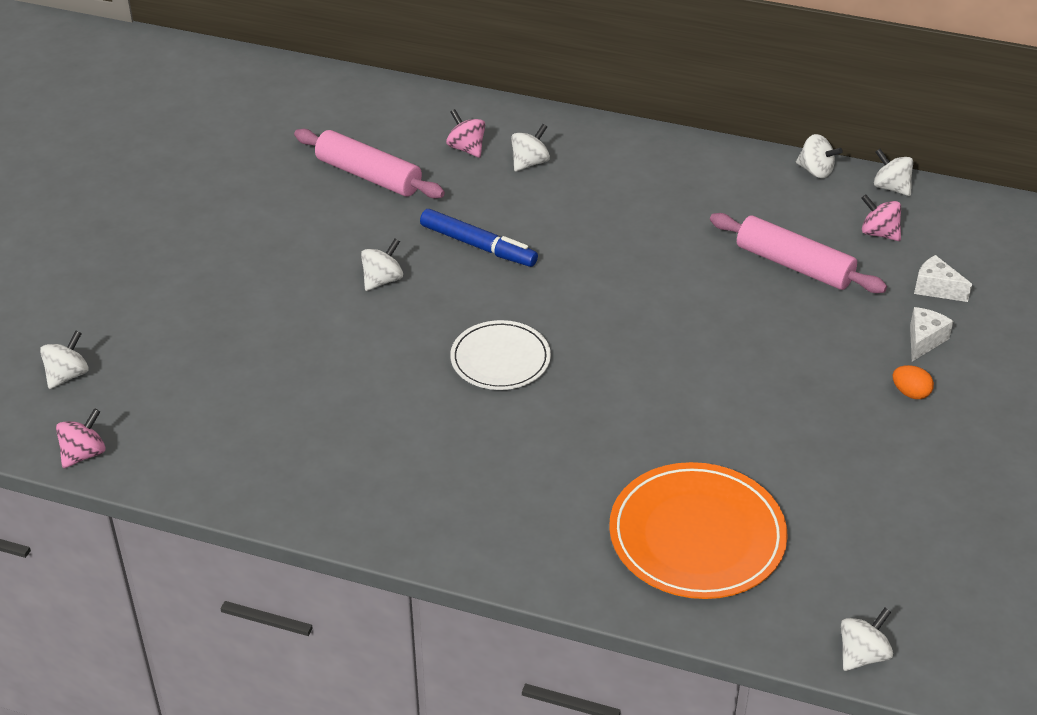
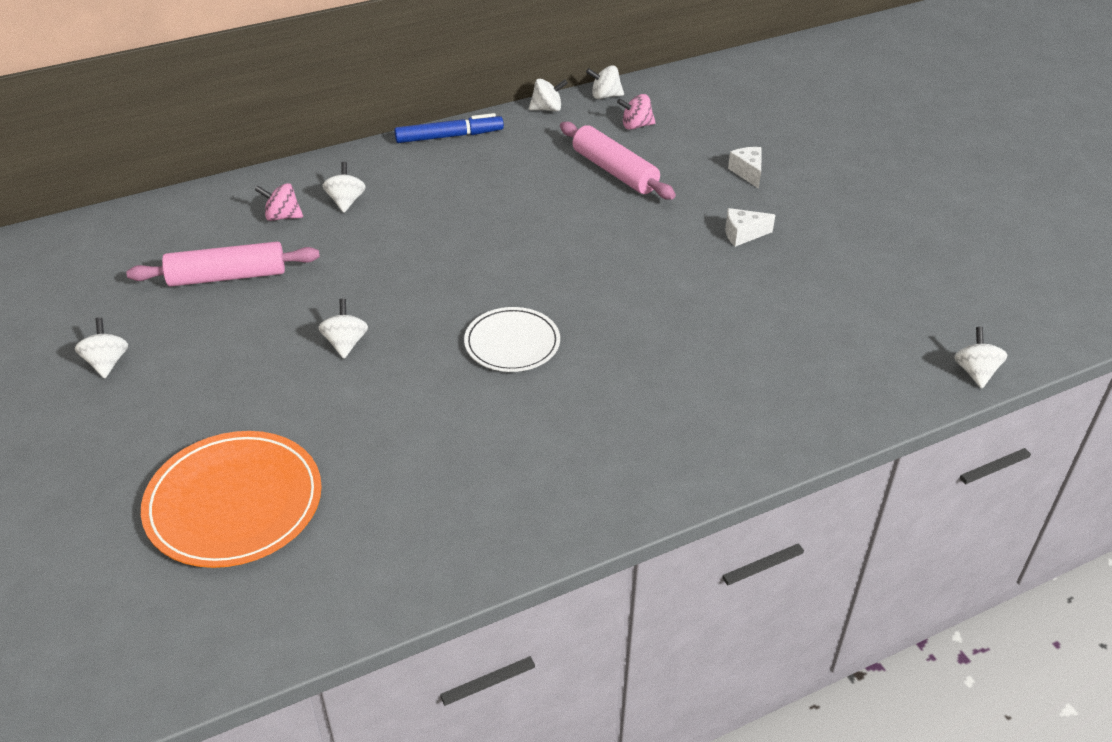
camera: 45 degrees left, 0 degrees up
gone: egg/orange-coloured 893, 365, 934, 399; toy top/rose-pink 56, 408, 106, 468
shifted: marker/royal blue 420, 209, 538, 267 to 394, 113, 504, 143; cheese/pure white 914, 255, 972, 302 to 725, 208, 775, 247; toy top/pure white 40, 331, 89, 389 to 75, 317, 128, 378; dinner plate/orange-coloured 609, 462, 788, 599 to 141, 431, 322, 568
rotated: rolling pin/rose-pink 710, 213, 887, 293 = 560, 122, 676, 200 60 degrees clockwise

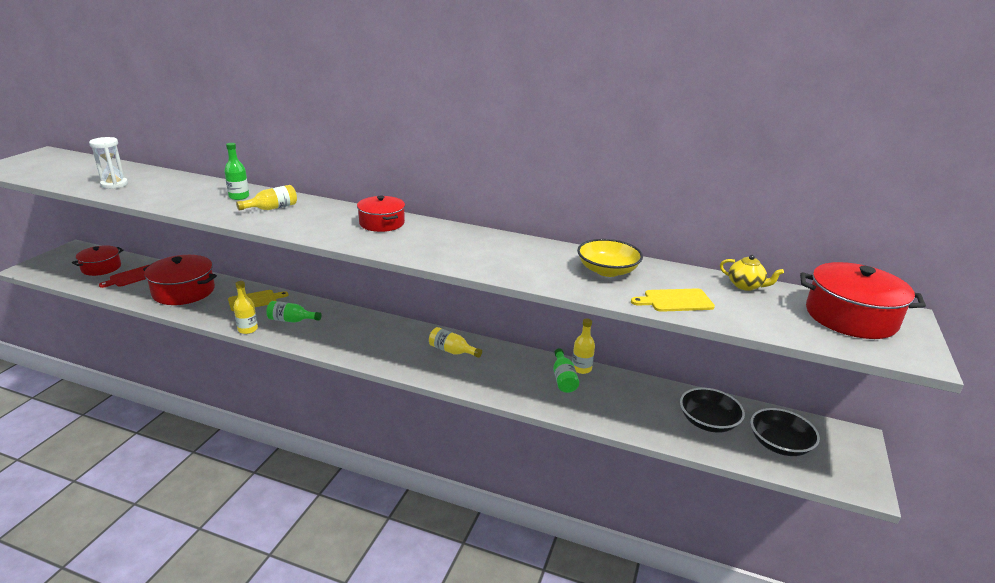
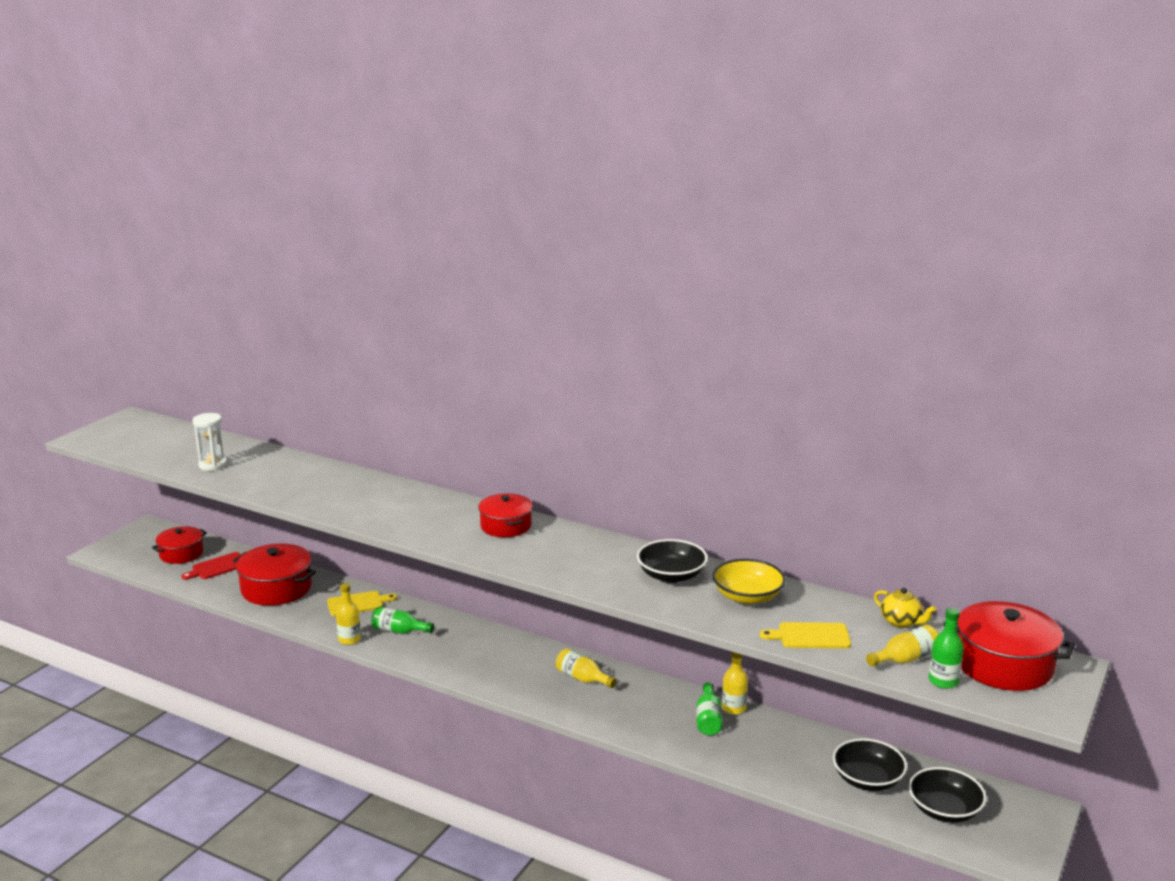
camera: 10 degrees right, 5 degrees down
new: serving bowl/ebony 637, 539, 708, 583
shifted: bottle/green 224, 143, 249, 200 to 929, 608, 964, 689; bottle/golden 236, 185, 297, 211 to 866, 625, 938, 666

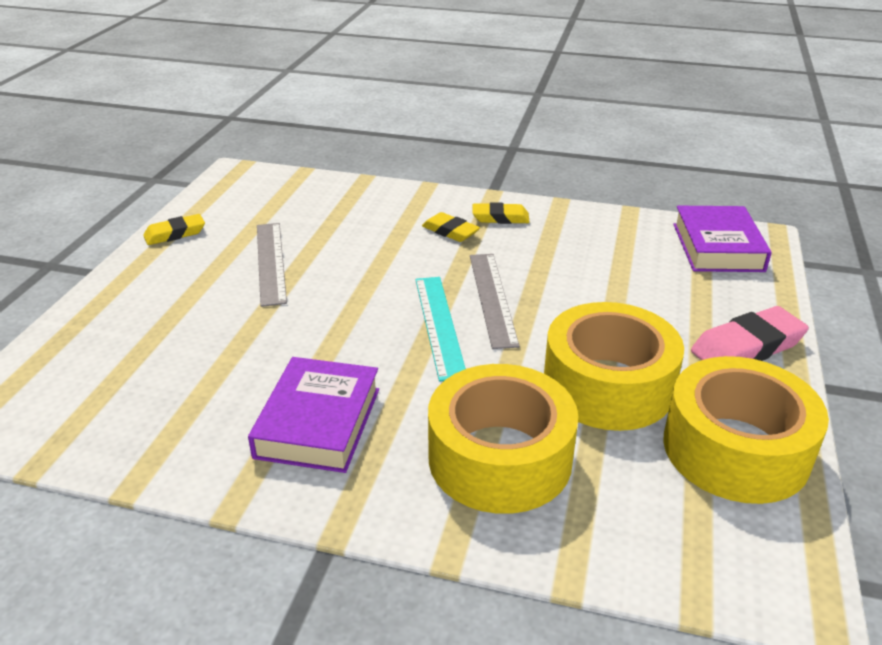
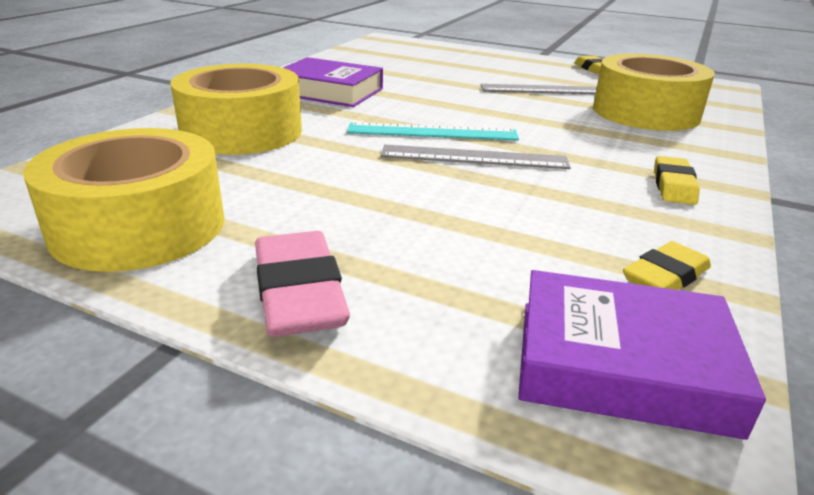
camera: 100 degrees right, 5 degrees down
shifted: eraser/golden 422, 212, 480, 242 to 623, 241, 711, 290; tape/golden 544, 302, 684, 431 to 593, 54, 715, 131

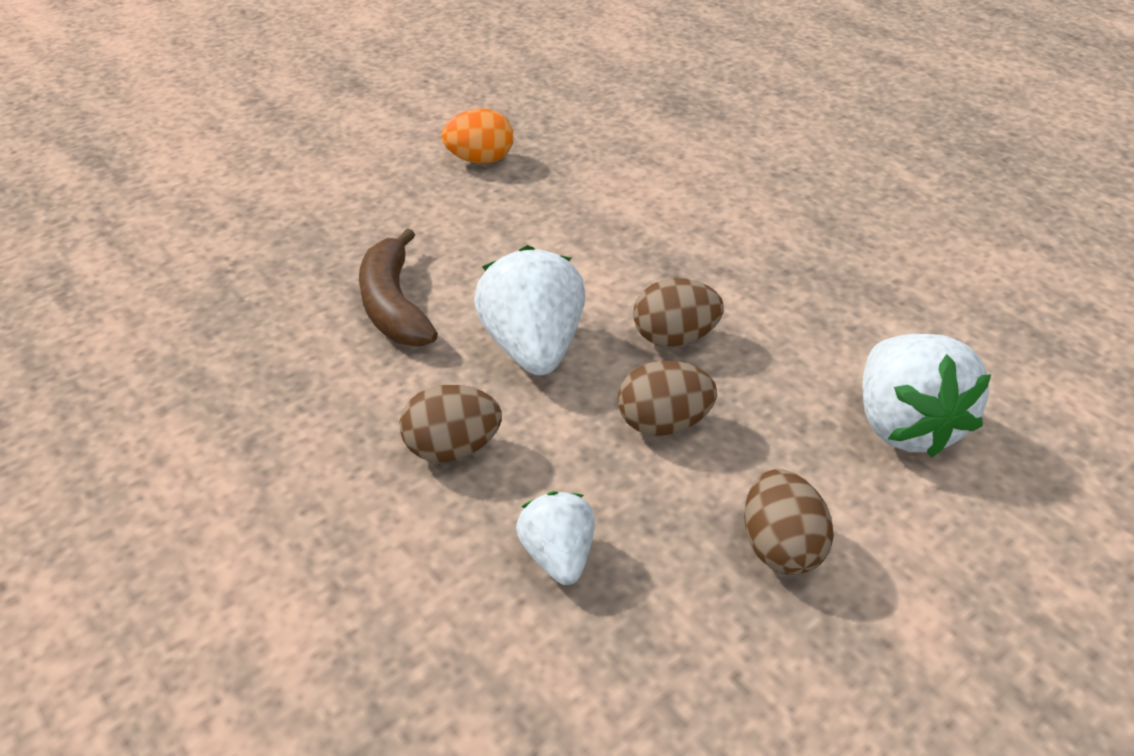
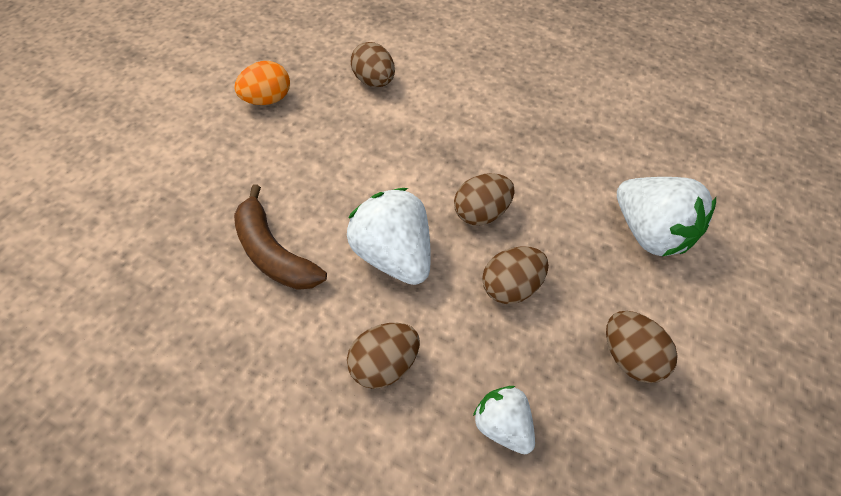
camera: 25 degrees left, 15 degrees up
new: egg/dark brown 351, 42, 395, 87

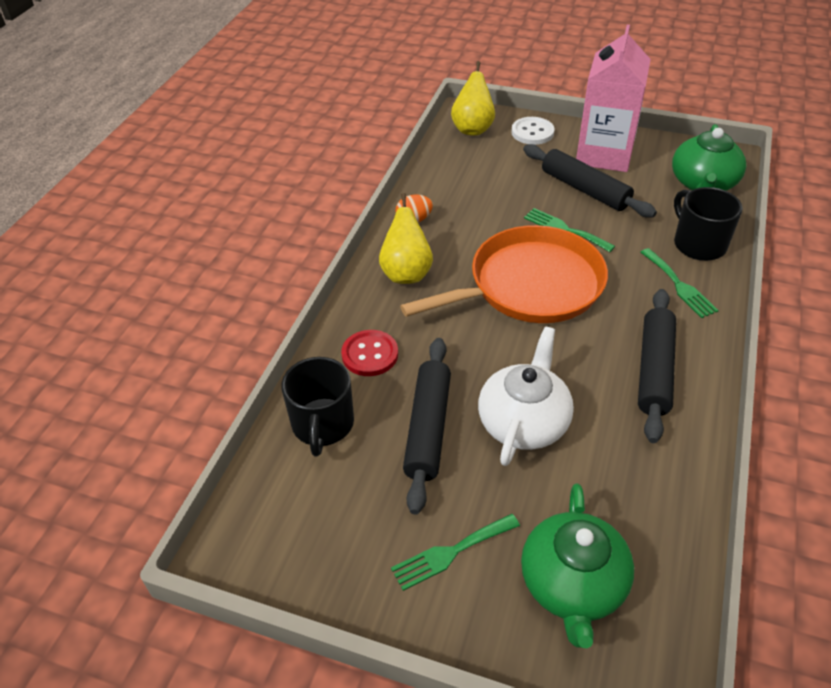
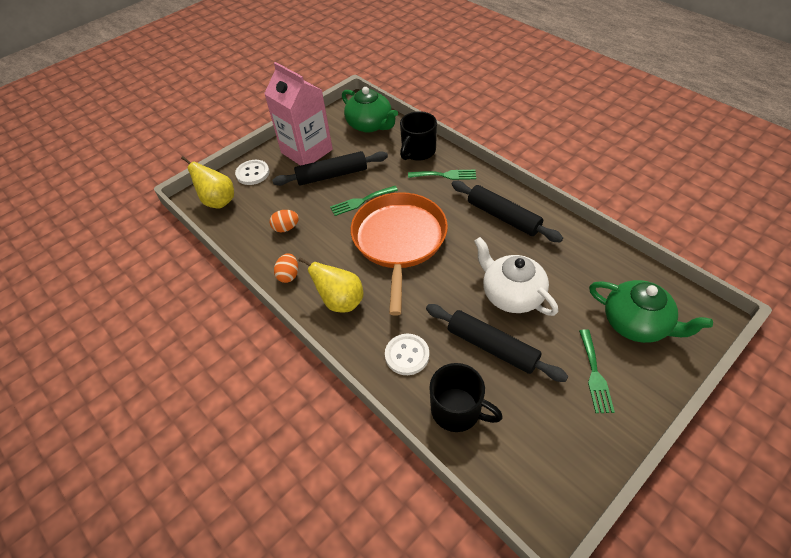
camera: 60 degrees left, 5 degrees up
new: egg/orange-coloured 270, 210, 299, 232
repainted: sewing button/scarlet 341, 330, 398, 376 to sewing button/pure white 385, 334, 429, 375
rotated: tea mug/ebony 674, 187, 743, 261 = 400, 111, 437, 161 60 degrees counterclockwise

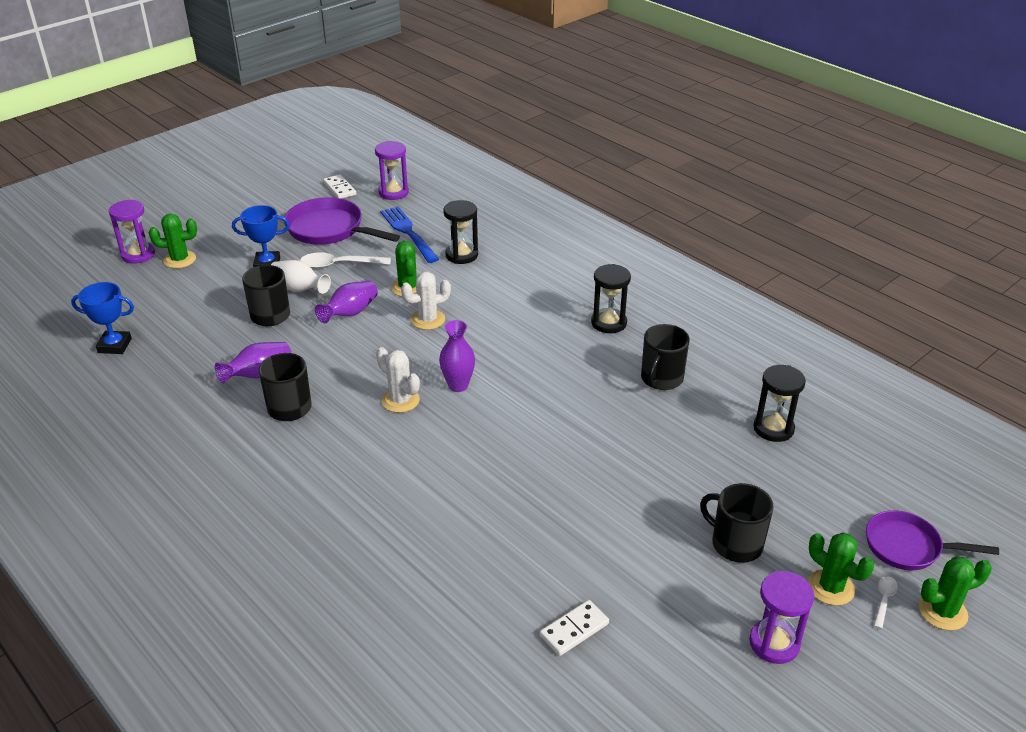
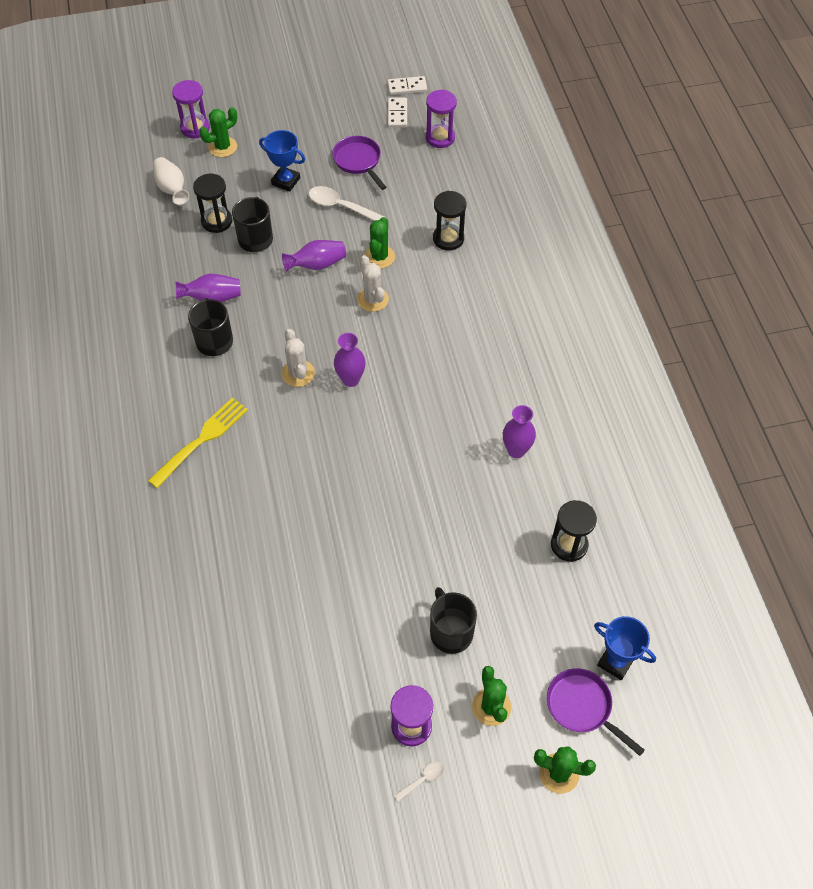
camera: 30 degrees right, 20 degrees up
gone: dinner fork/royal blue 380, 206, 439, 263
new: dinner fork/golden 148, 398, 248, 488
shifted: flower vase/pure white 271, 260, 331, 294 to 153, 157, 189, 205; hourglass/ebony 591, 264, 631, 333 to 193, 174, 232, 233; prize cup/royal blue 71, 282, 134, 354 to 594, 616, 656, 680; teaspoon/pure white 873, 576, 898, 629 to 394, 762, 444, 802; domino piece/pure white 540, 600, 609, 656 to 387, 76, 427, 95
swapped: tea mug/ebony 641, 324, 690, 390 to flower vase/purple 503, 405, 536, 458
rotated: saguaro cactus/green 149, 214, 197, 268 = 199, 107, 237, 157 60 degrees counterclockwise; saguaro cactus/pure white 401, 272, 451, 330 = 357, 255, 389, 312 60 degrees clockwise
scaled: pan/purple 284, 197, 400, 245 = 332, 136, 387, 190 x0.67

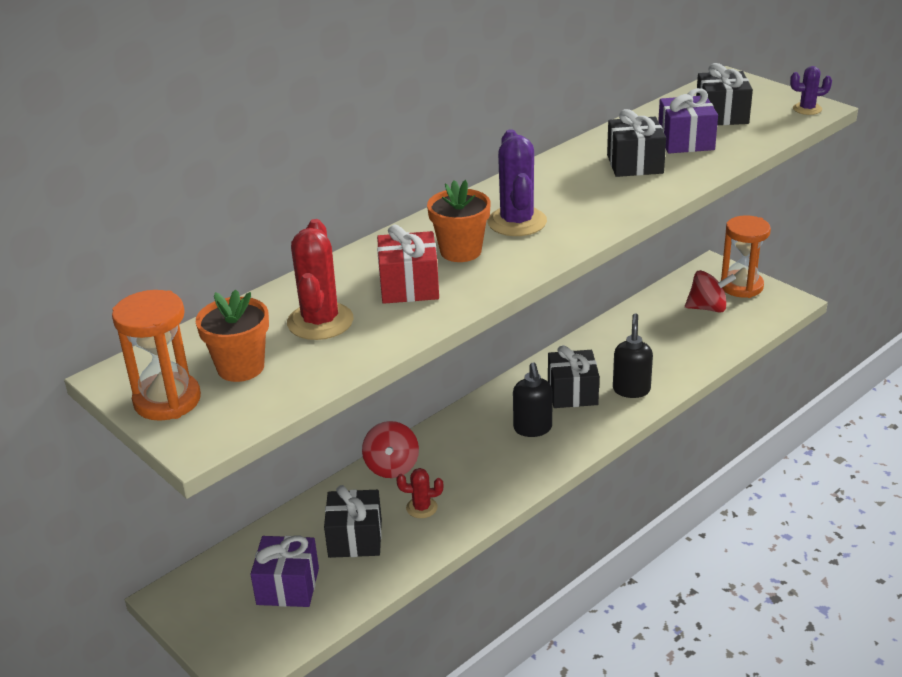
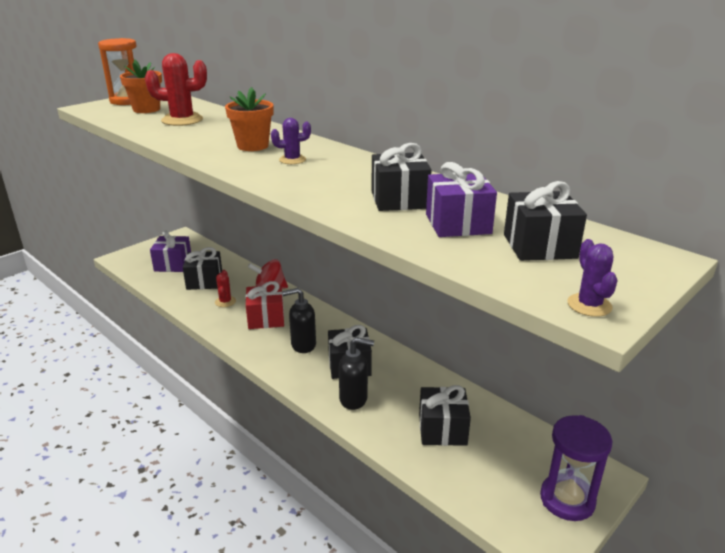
camera: 85 degrees right, 5 degrees down
gone: toy top/scarlet 685, 270, 736, 313
new: gift/ebony 419, 385, 471, 446
shifted: gift/scarlet 377, 224, 439, 304 to 245, 281, 284, 329
repainted: hourglass/orange-coloured 721, 215, 771, 298 to hourglass/purple 540, 415, 612, 521
scaled: saguaro cactus/purple 487, 129, 547, 236 = 271, 118, 311, 164 x0.55

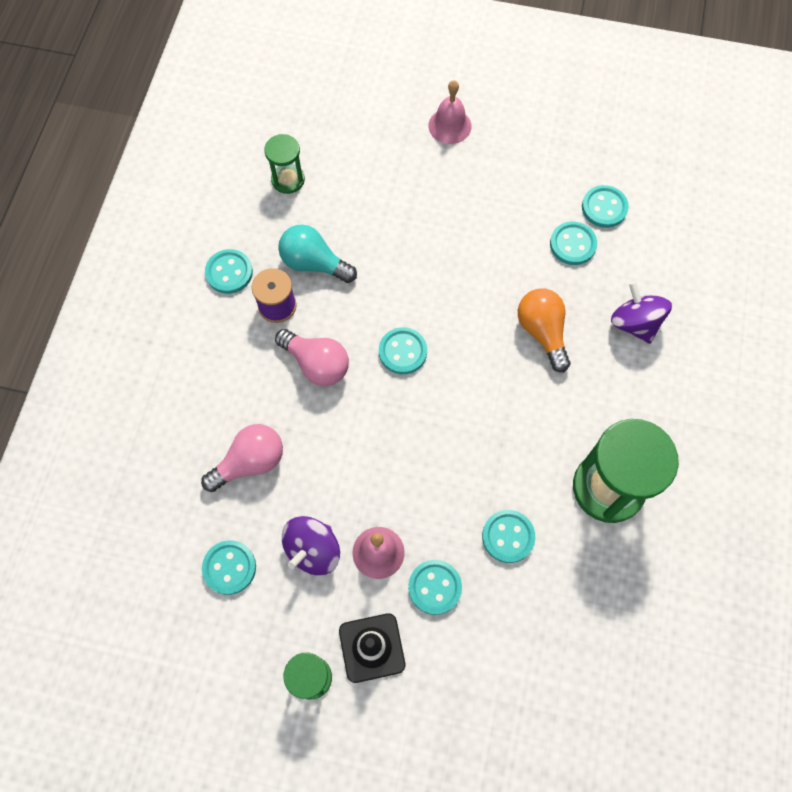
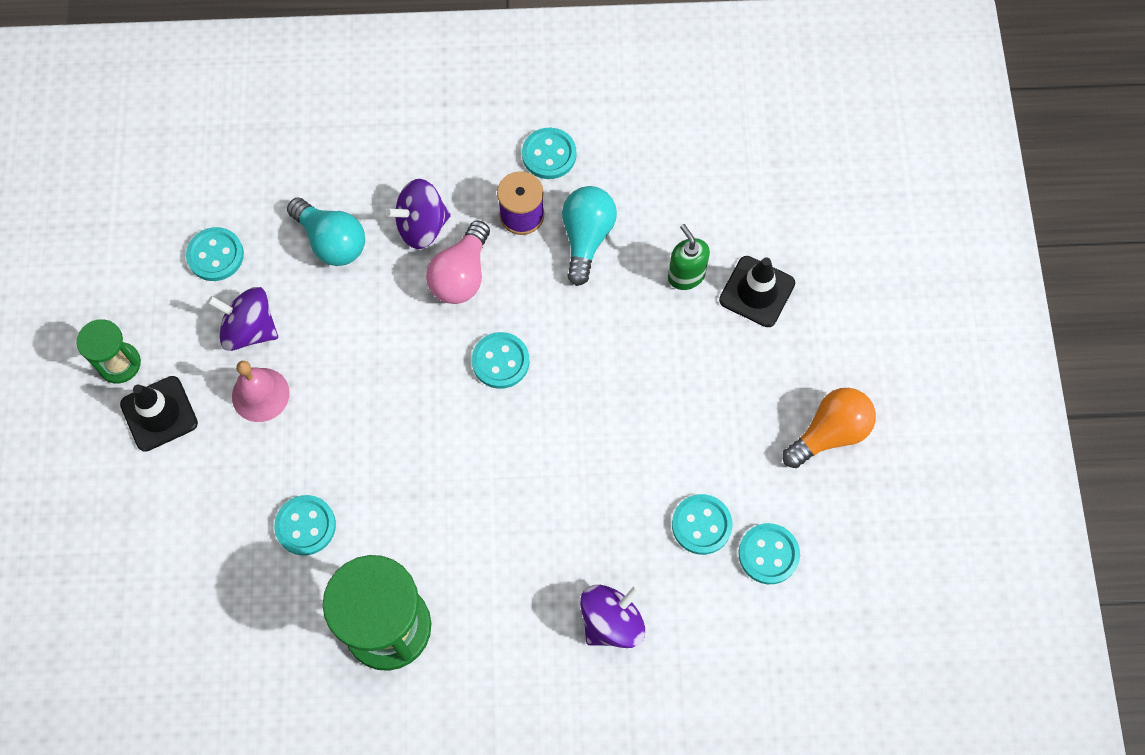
camera: 75 degrees right, 0 degrees up
gone: bell/rose-pink 428, 80, 472, 144; hourglass/green 264, 134, 305, 194; sewing button/turquoise 408, 560, 462, 615
new: toy top/purple 386, 179, 451, 249; soap pump/green 668, 224, 710, 290; road cone/ebony 719, 256, 795, 327
shifted: lightbulb/orange-coloured 518, 288, 570, 372 to 782, 388, 876, 468
repainted: lightbulb/rose-pink 201, 424, 283, 492 to lightbulb/turquoise 287, 197, 365, 266

